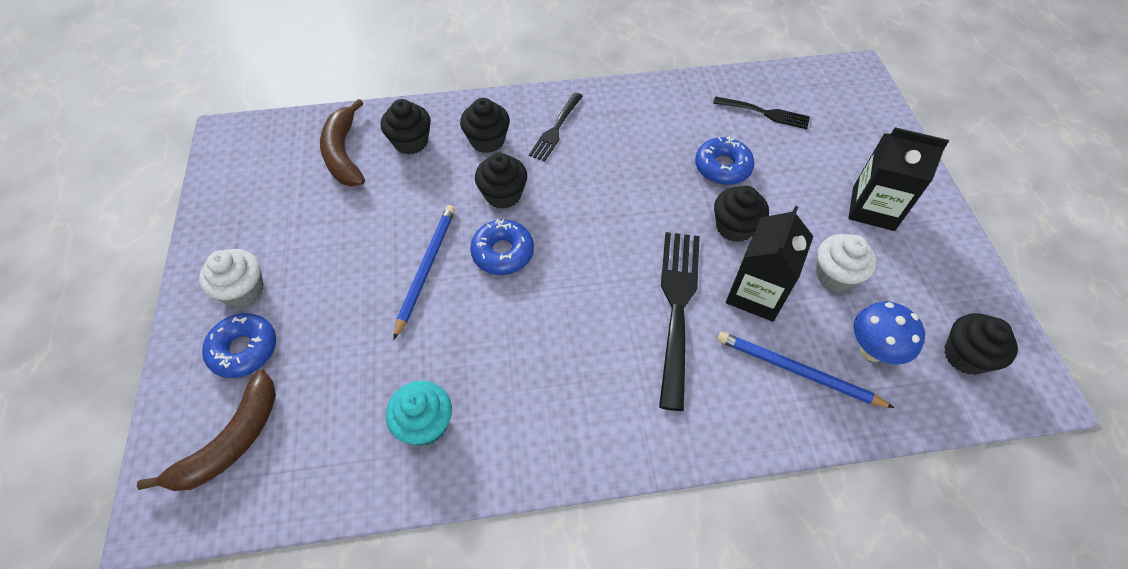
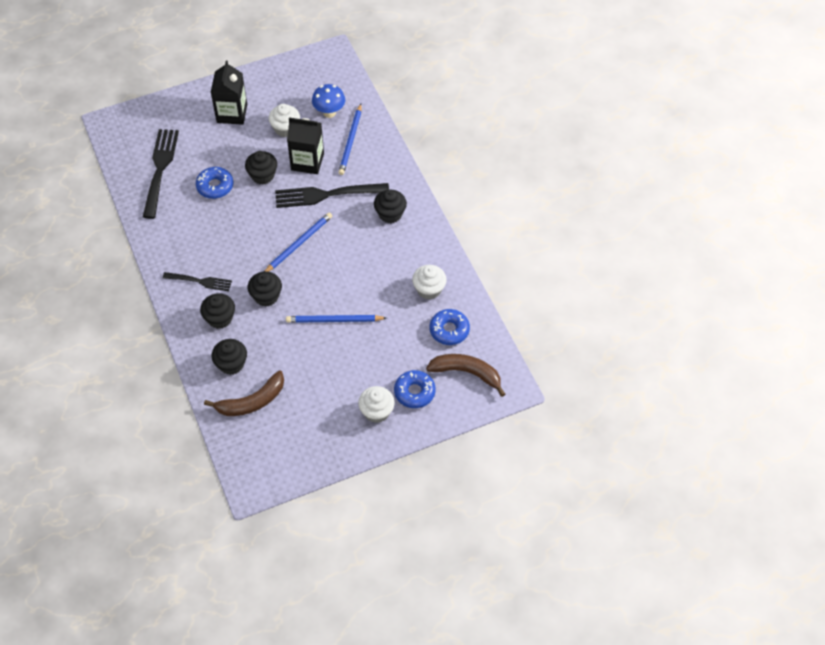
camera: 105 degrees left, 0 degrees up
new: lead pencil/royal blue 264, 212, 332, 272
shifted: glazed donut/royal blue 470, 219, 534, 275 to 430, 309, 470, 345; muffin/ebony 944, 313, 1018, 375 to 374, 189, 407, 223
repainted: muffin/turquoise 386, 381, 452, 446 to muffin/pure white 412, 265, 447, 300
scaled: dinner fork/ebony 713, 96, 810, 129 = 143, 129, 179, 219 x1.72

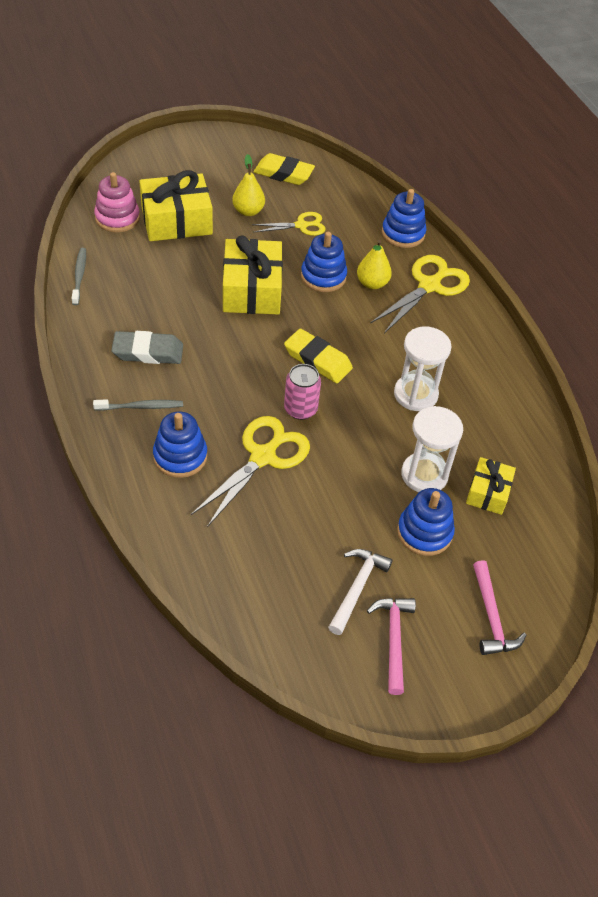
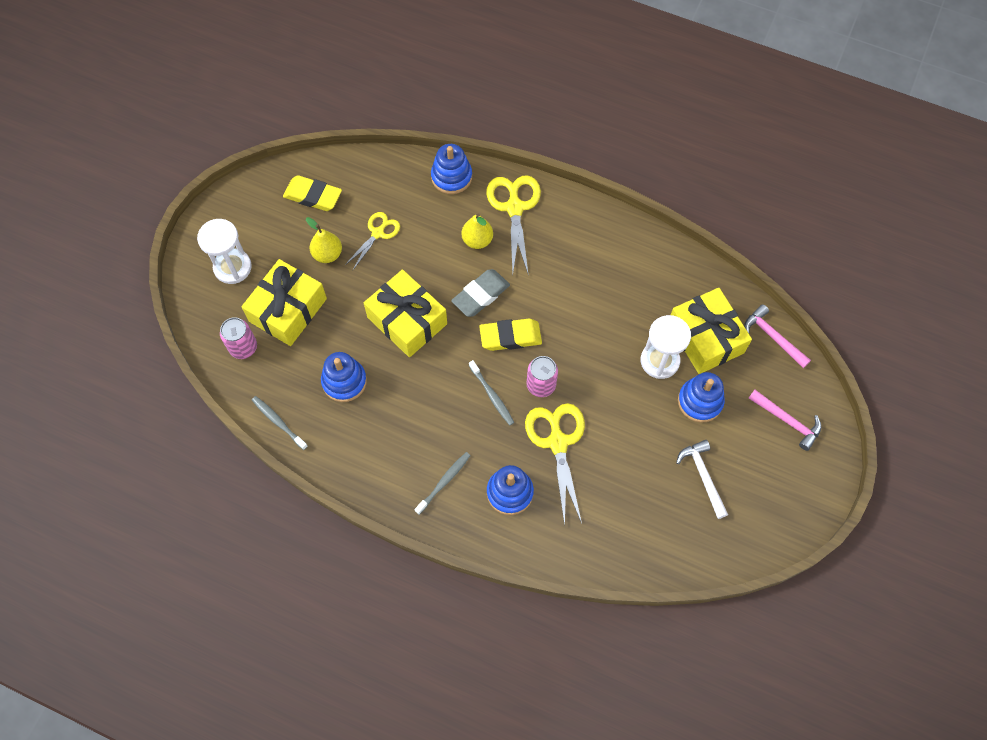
camera: 40 degrees left, 15 degrees up
new: tooth brush/grey 469, 360, 514, 426
shifted: ring stacker/royal blue 301, 232, 347, 292 to 321, 352, 367, 402; hourglass/pure white 394, 327, 452, 411 to 197, 219, 252, 284; eraser/grey 112, 331, 183, 364 to 451, 269, 510, 317; hammer/rose-pink 367, 598, 416, 695 to 744, 304, 811, 368
swapped: ring stacker/rose-pink 94, 172, 140, 233 to tin/rose-pink 220, 317, 257, 359
rotated: eraser/golden 254, 153, 315, 185 = 283, 175, 342, 211 45 degrees clockwise
scaled: gift/golden 466, 457, 516, 515 = 671, 288, 752, 374 x1.76

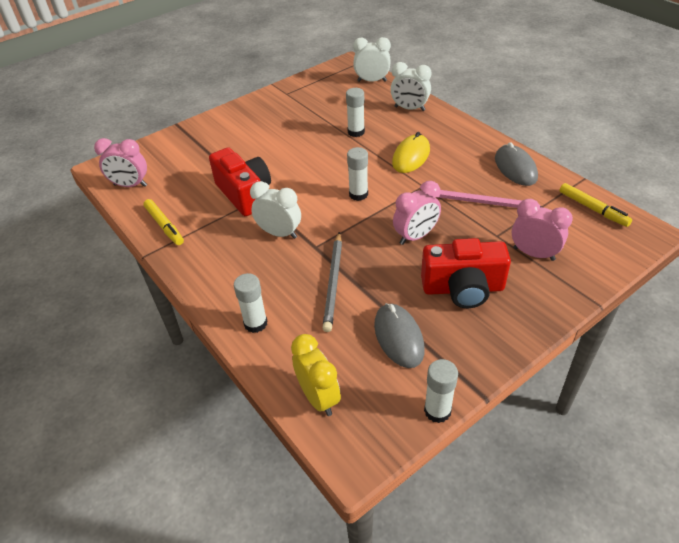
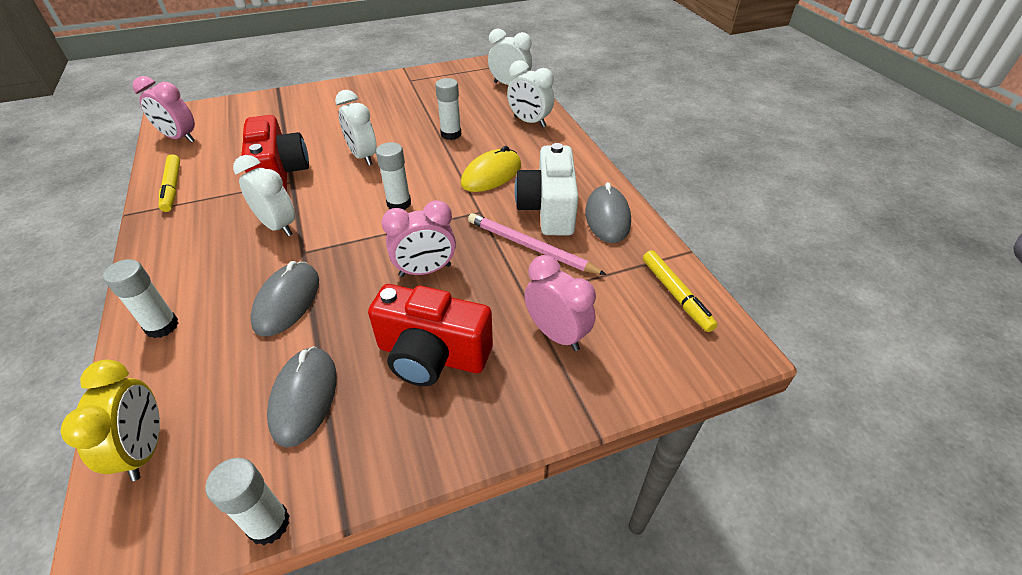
camera: 15 degrees right, 0 degrees up
new: bedside clock/pure white 335, 90, 377, 166; photo camera/pure white 515, 143, 579, 235
swapped: lead pencil/grey 323, 232, 342, 332 to mouse/grey 250, 261, 319, 336

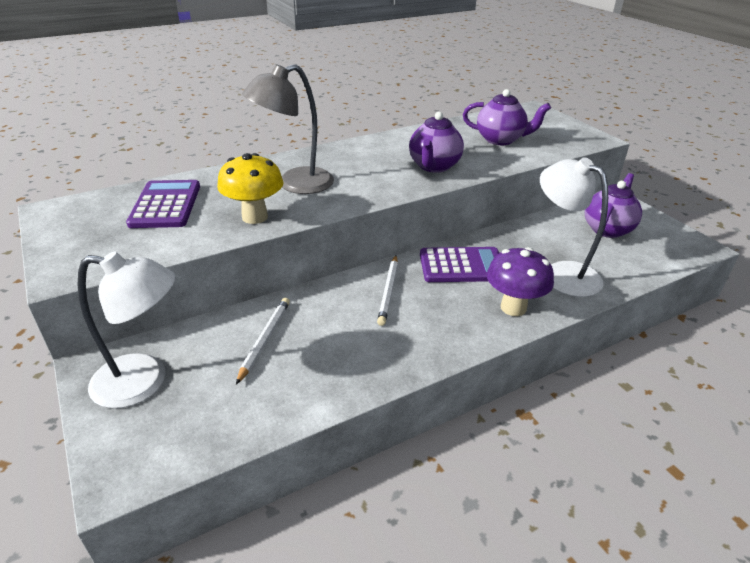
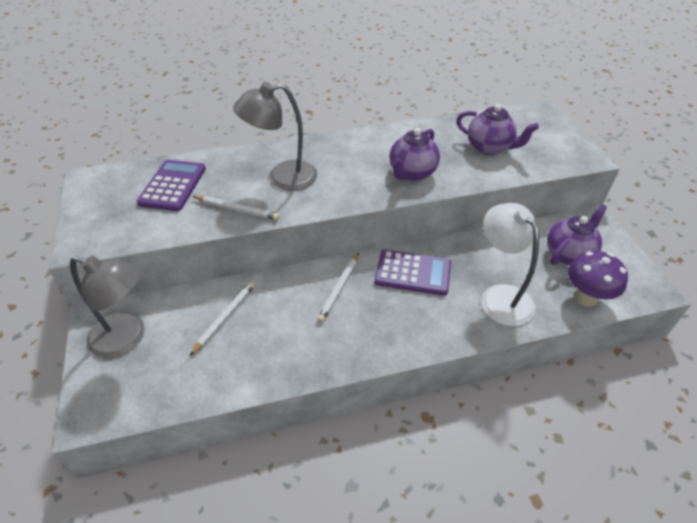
camera: 15 degrees right, 10 degrees up
shifted: fungus/purple 487, 247, 554, 316 to 568, 251, 628, 307
swapped: fungus/golden 217, 153, 284, 224 to lead pencil/pure white 193, 196, 280, 220
repainted: reading lamp/pure white 78, 251, 175, 408 to reading lamp/grey 70, 256, 145, 358

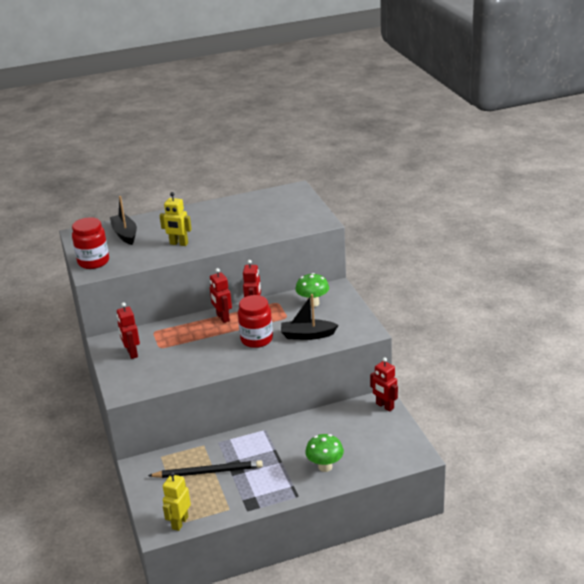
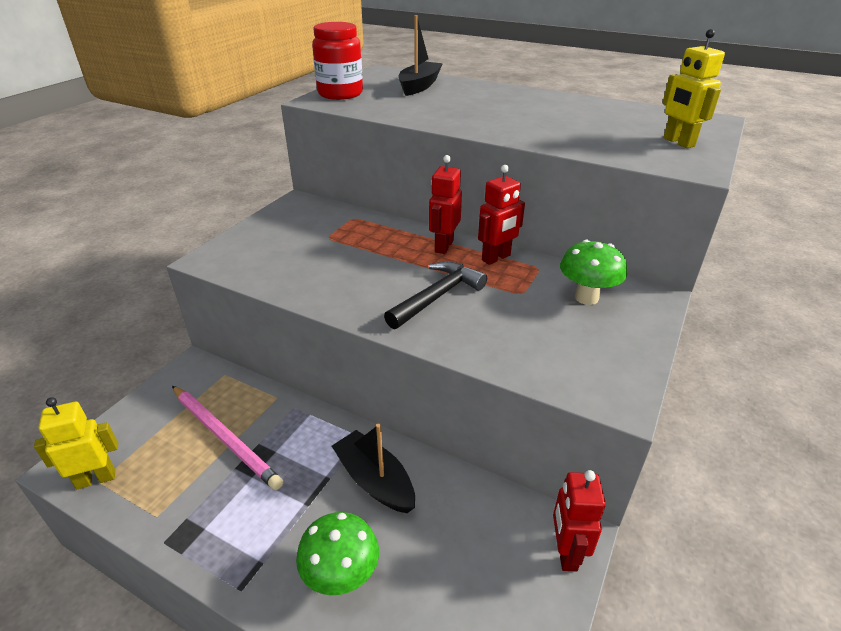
camera: 45 degrees right, 5 degrees up
gone: toy robot/scarlet 117, 302, 140, 359
shifted: toy robot/golden 159, 192, 192, 246 to 662, 29, 725, 148; boat/ebony 281, 294, 338, 340 to 332, 424, 415, 513
swapped: preserve jar/scarlet 238, 295, 273, 348 to hammer/ebony 384, 261, 487, 329
repainted: lead pencil/ebony 148, 460, 263, 478 to lead pencil/rose-pink 172, 386, 283, 490

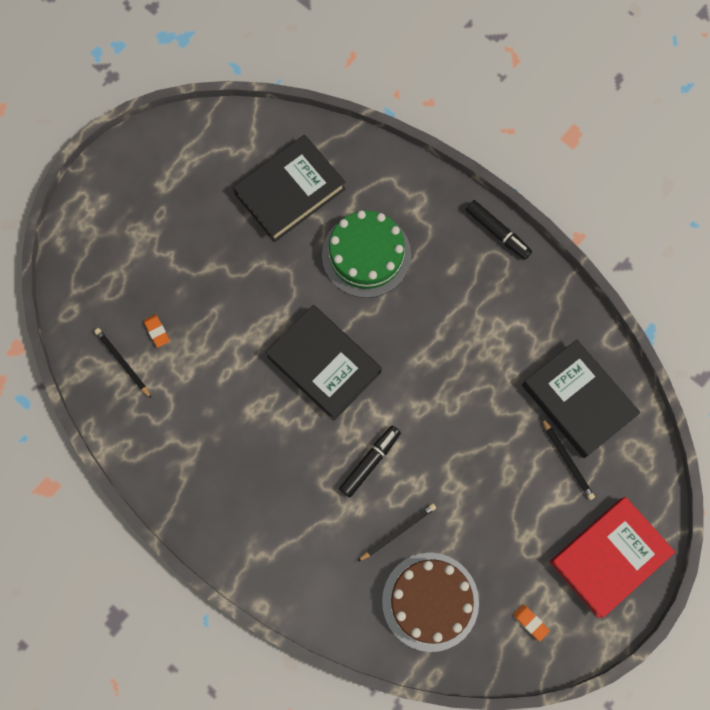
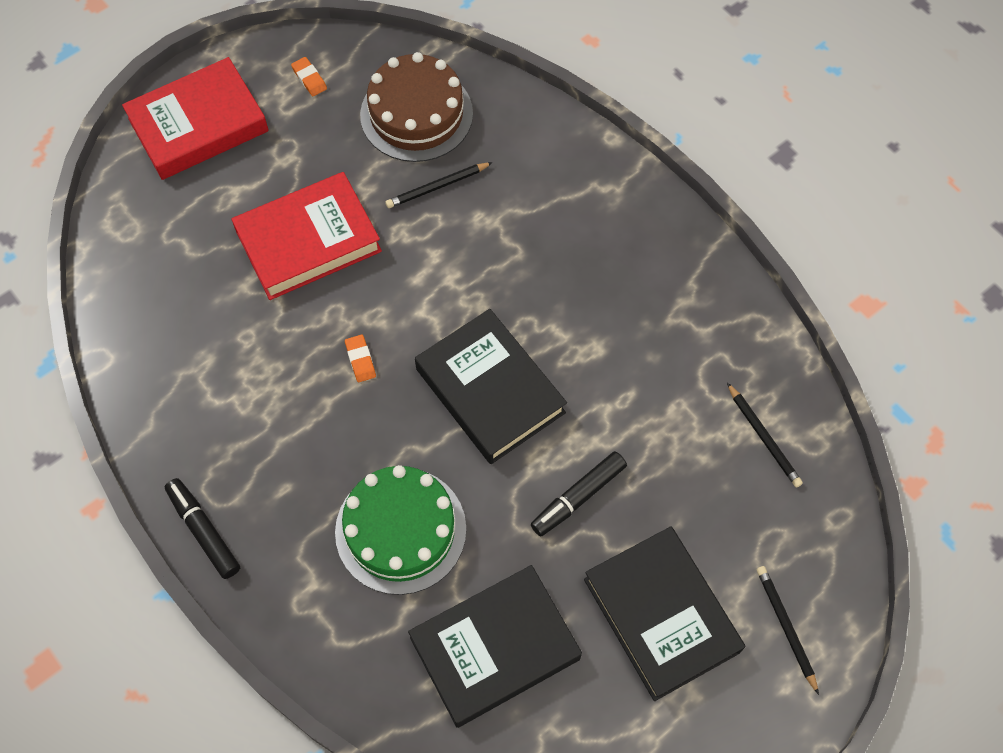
camera: 170 degrees left, 10 degrees down
new: hardback/scarlet 231, 172, 382, 300
shifted: eraser/orange-coloured 144, 314, 170, 348 to 345, 335, 376, 382; hardback/ebony 522, 340, 641, 458 to 584, 527, 745, 701; lead pencil/ebony 542, 418, 595, 500 to 757, 566, 819, 695; marker/ebony 339, 426, 401, 497 to 531, 451, 627, 536

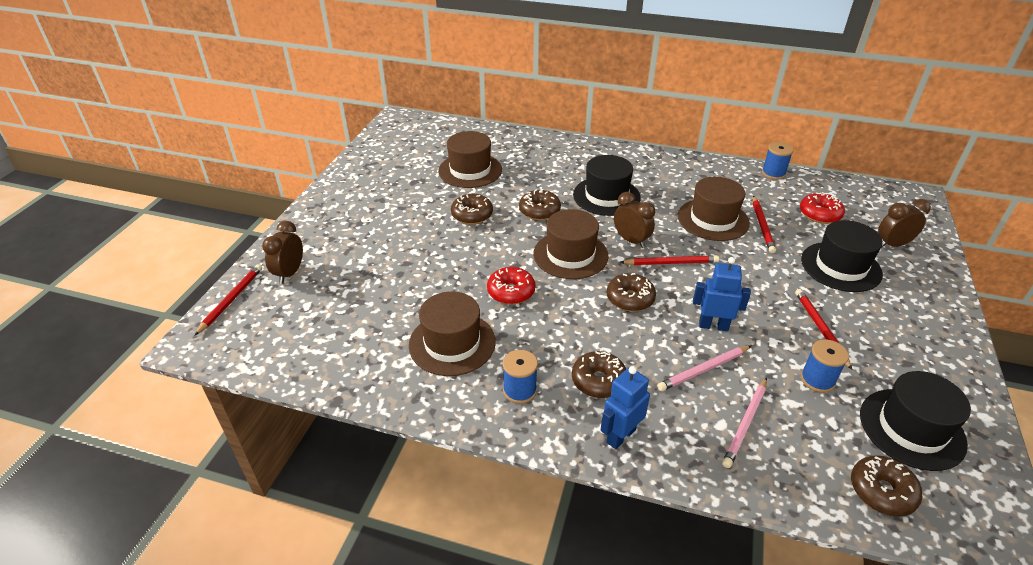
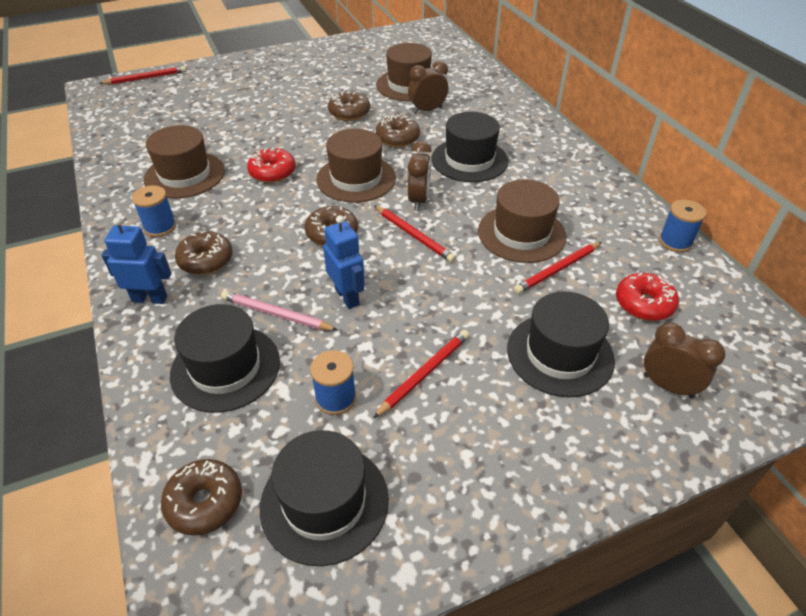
camera: 50 degrees right, 5 degrees up
shifted: bedside clock/dark brown 262, 221, 303, 284 to 408, 61, 448, 114
swapped: lead pencil/rose-pink 722, 377, 767, 468 to top hat/ebony 170, 304, 280, 413

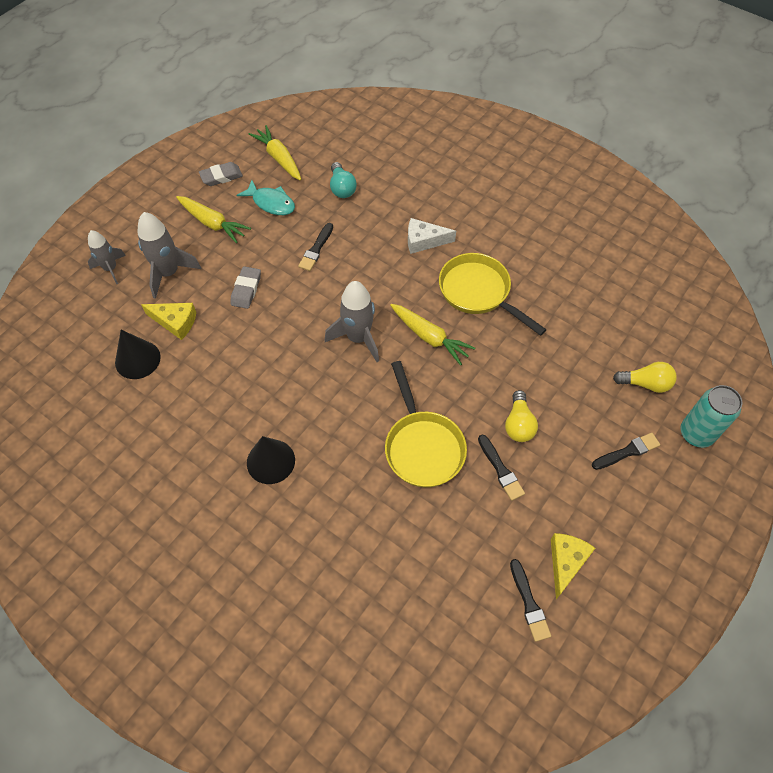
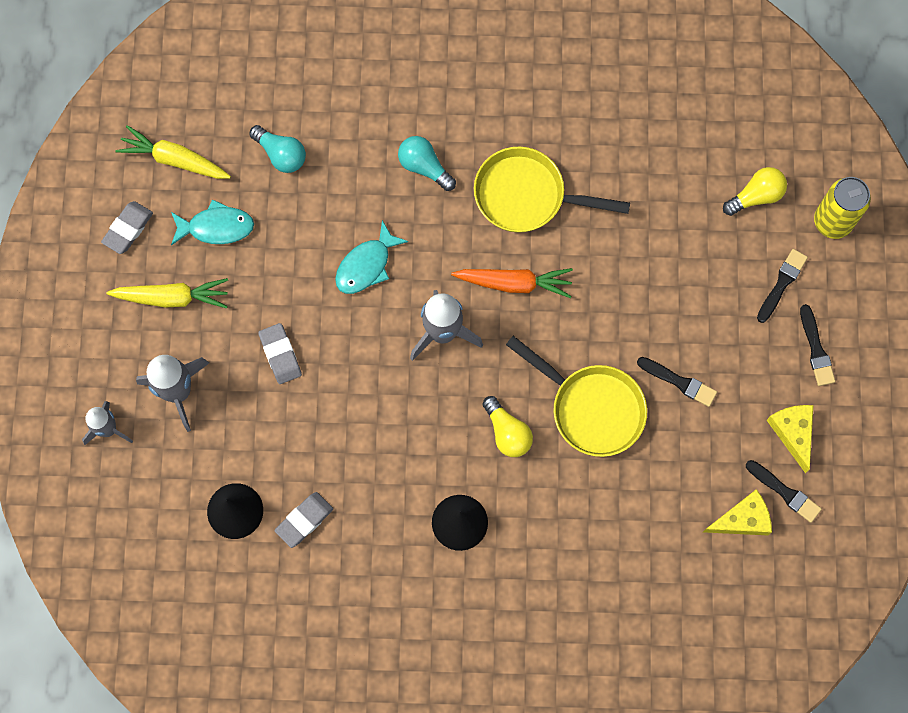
camera: 35 degrees left, 15 degrees up
new: toy fish/turquoise 335, 220, 409, 294; eraser/grey 275, 492, 333, 548
shifted: brush/ebony 298, 223, 333, 271 to 800, 304, 835, 386; cheese/golden 141, 303, 196, 340 to 703, 489, 772, 535; lightbulb/golden 505, 390, 538, 442 to 482, 396, 533, 457
swapped: cheese/pure white 408, 218, 456, 254 to lightbulb/turquoise 398, 136, 456, 191
repainted: root vegetable/golden 390, 304, 475, 365 to root vegetable/orange-coloured 451, 268, 573, 298; tin/turquoise 681, 385, 743, 448 to tin/golden 814, 177, 871, 239

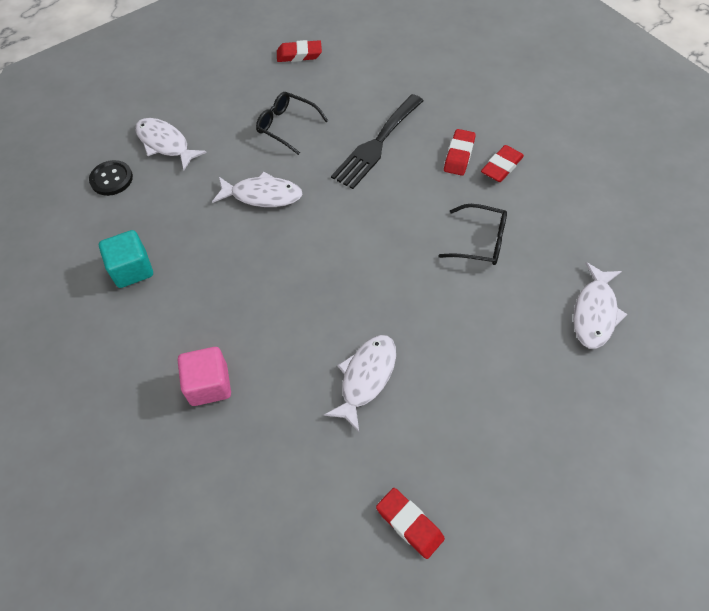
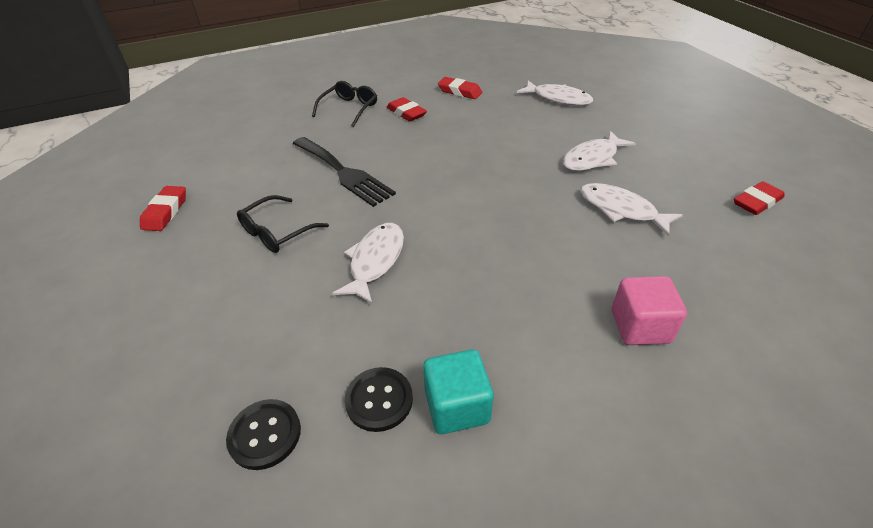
camera: 80 degrees left, 15 degrees down
new: sewing button/ebony 345, 367, 413, 432
shifted: toy fish/pure white 135, 118, 207, 170 to 563, 131, 636, 171; eraser/scarlet 444, 129, 476, 176 to 438, 77, 482, 99; eyeglasses/ebony 438, 204, 507, 265 to 312, 81, 377, 127

